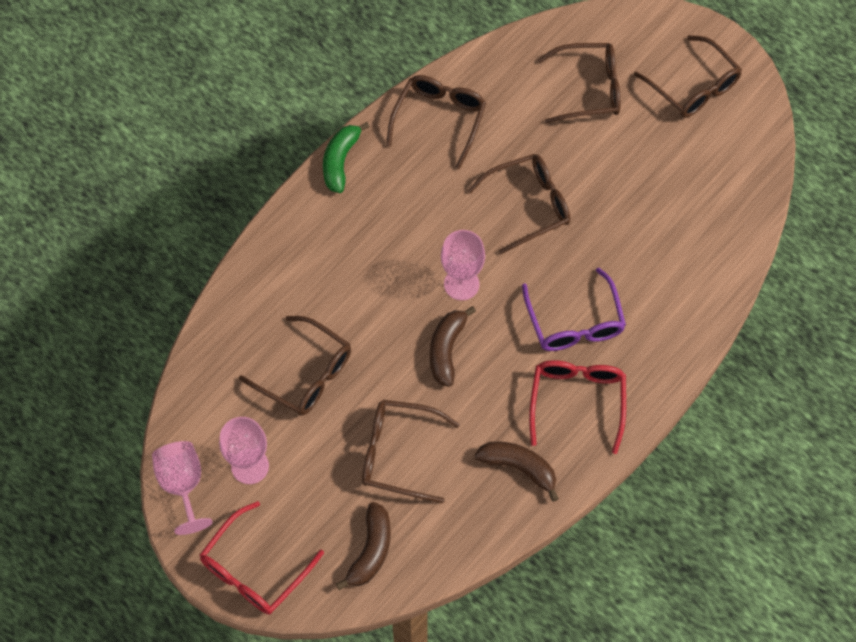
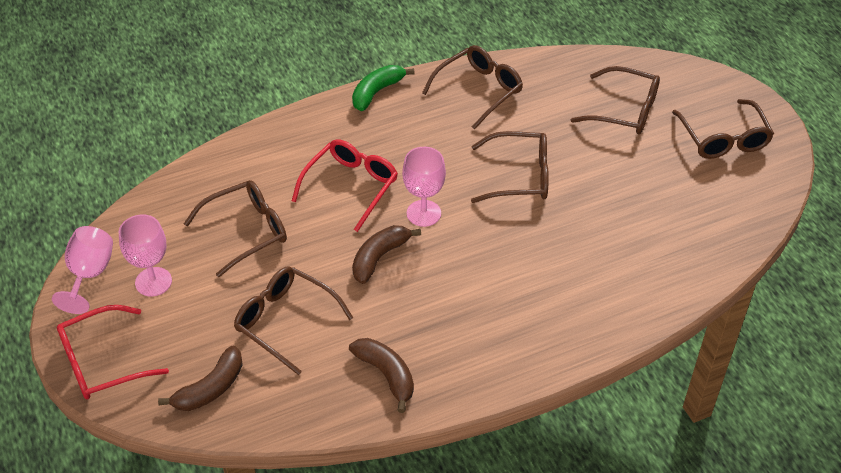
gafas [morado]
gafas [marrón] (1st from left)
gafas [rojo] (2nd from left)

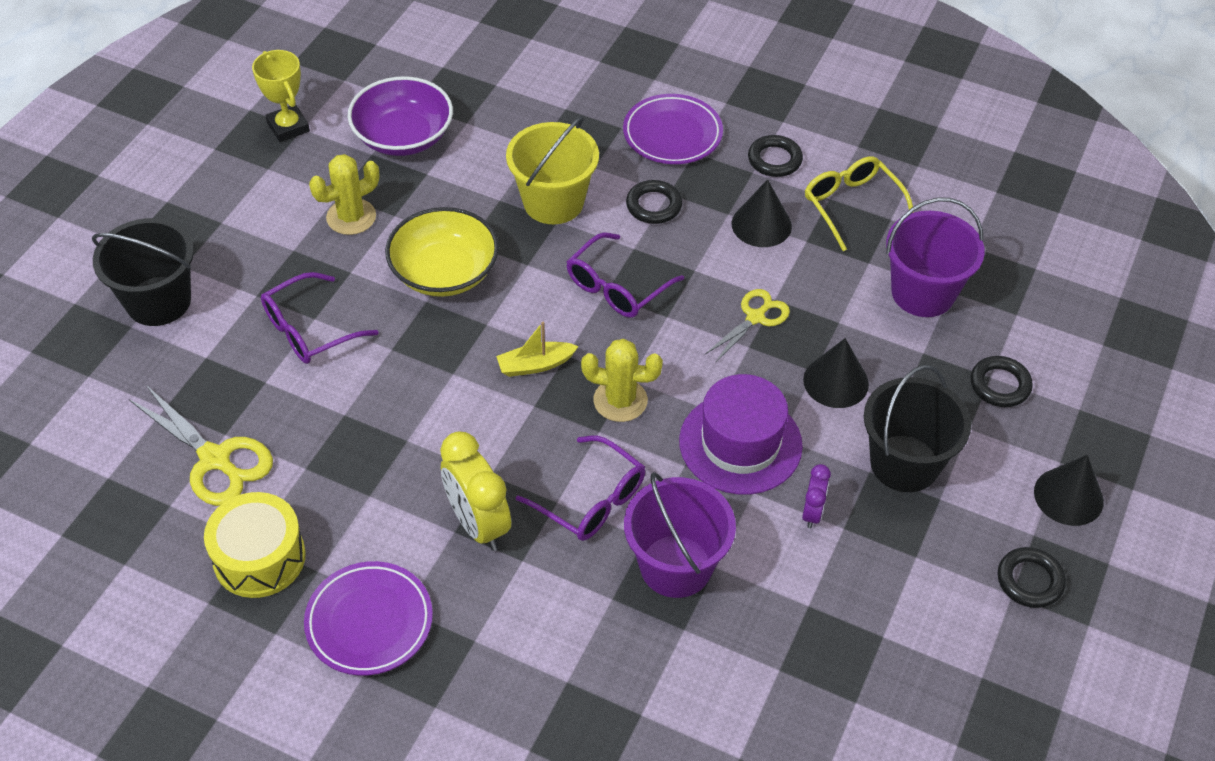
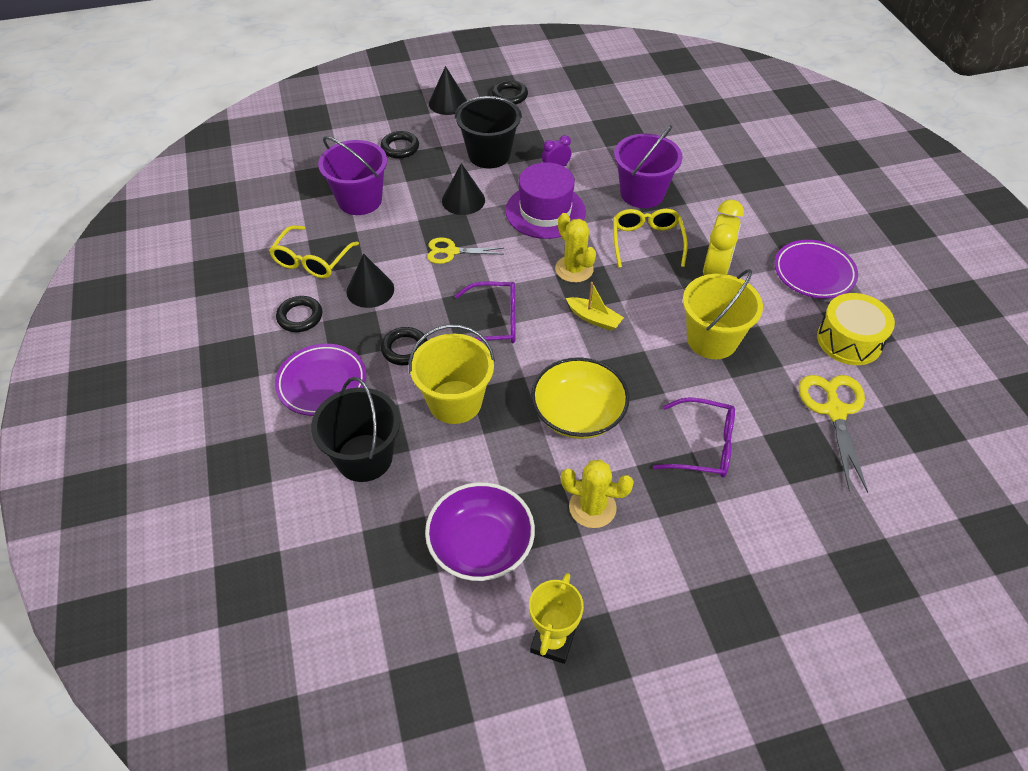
balde [negro] (1st from left)
gafas [amarillo] (2nd from left)
balde [amarillo] (2nd from left)

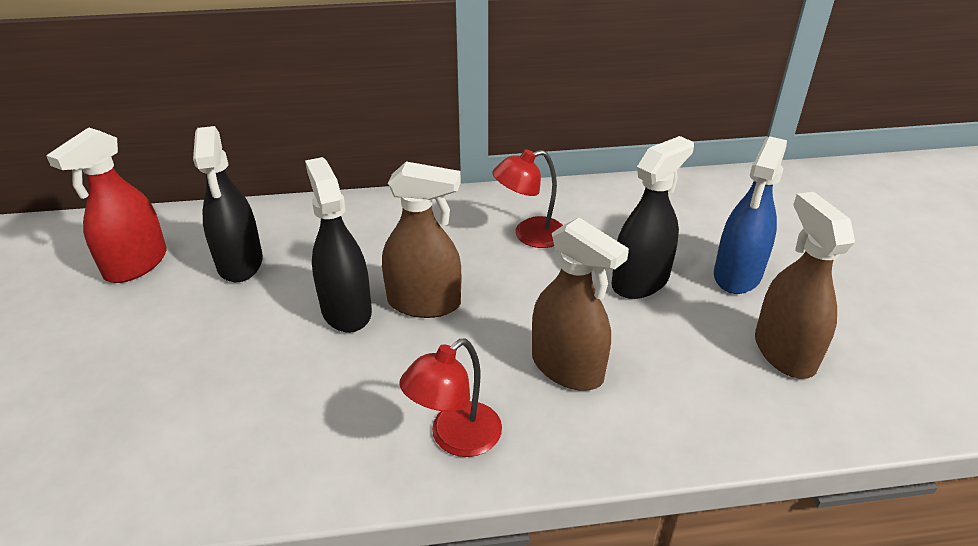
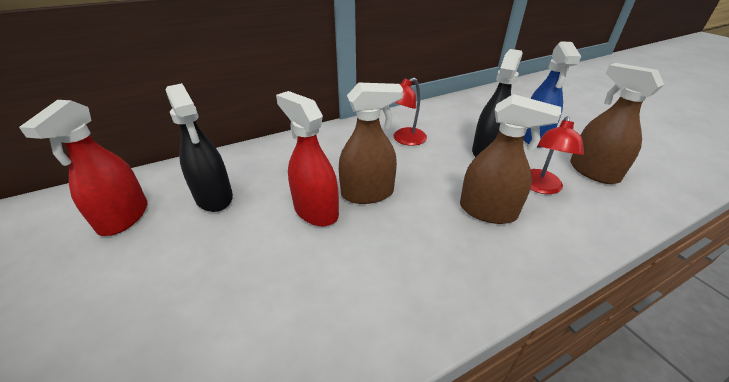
pulverizador [rojo] (2nd from left)
lámpara [rojo] (2nd from left)

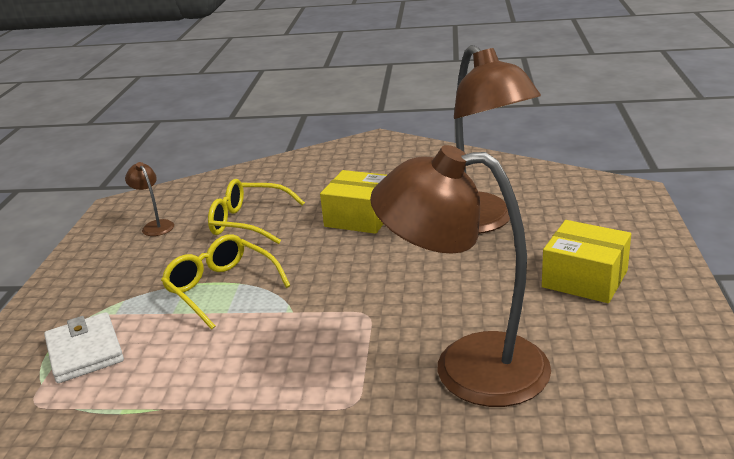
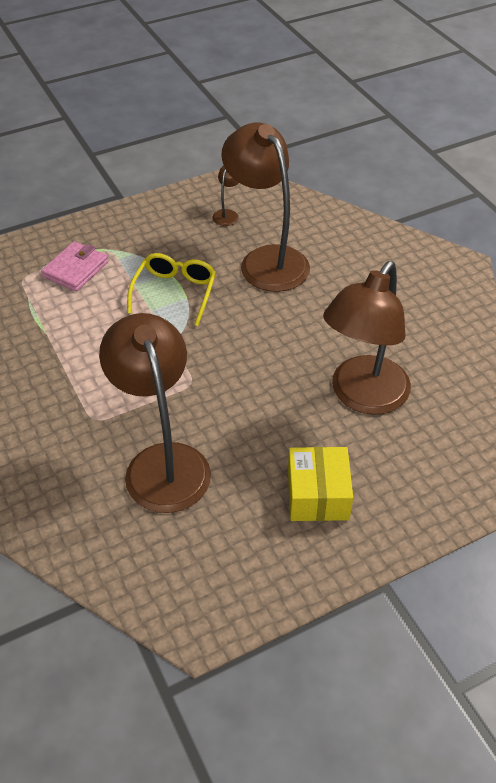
caja [amarillo] (1st from left in the first image)
lámpara [marrón] (3rd from left)
cartera [rosa]

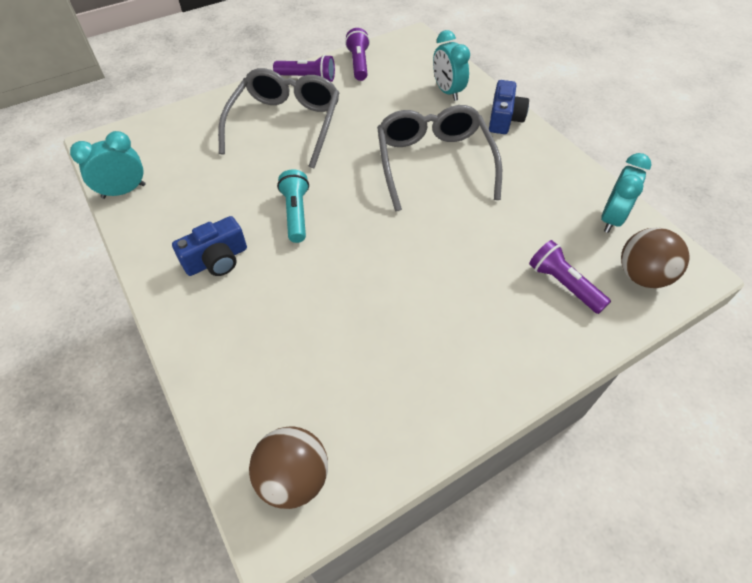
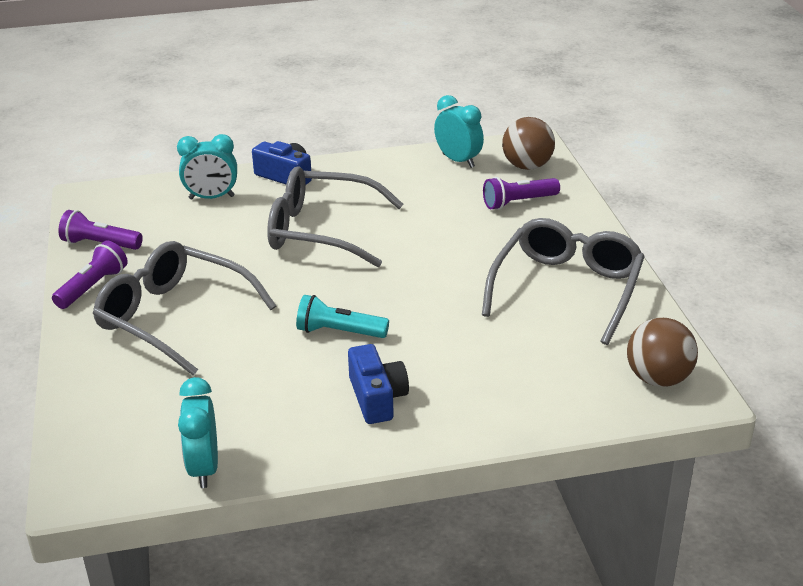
gafas [gris] (3rd from left)

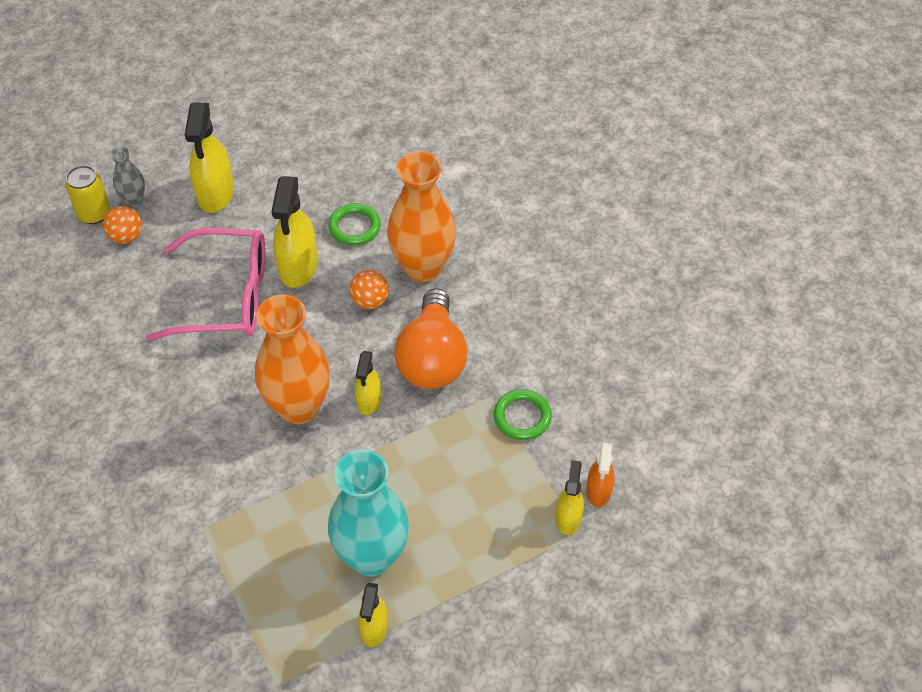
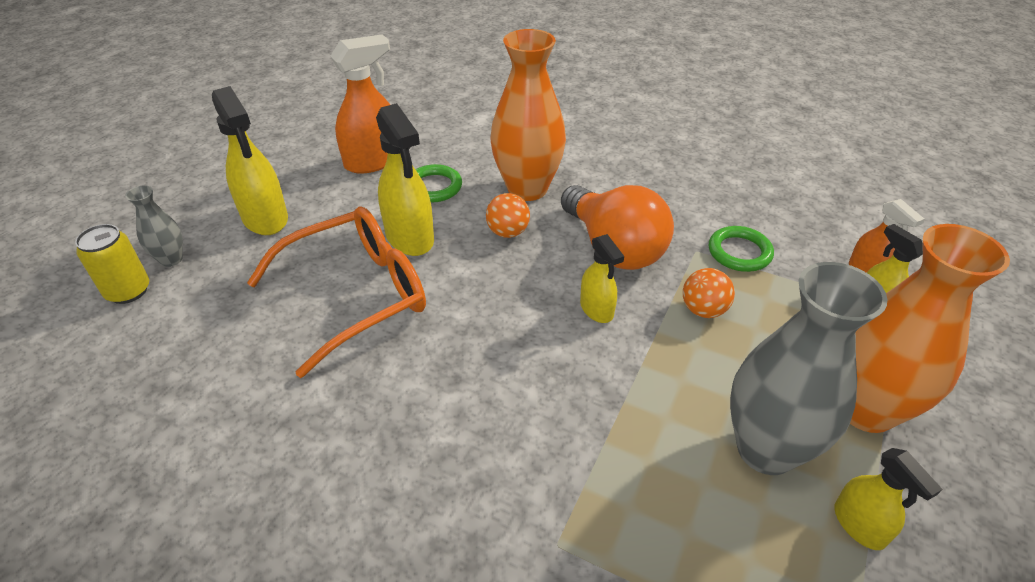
pelota [naranja] (2nd from left)
gafas [naranja]
florero [naranja] (2nd from left)
florero [gris] (2nd from left)
pulverizador [naranja] (1st from left)

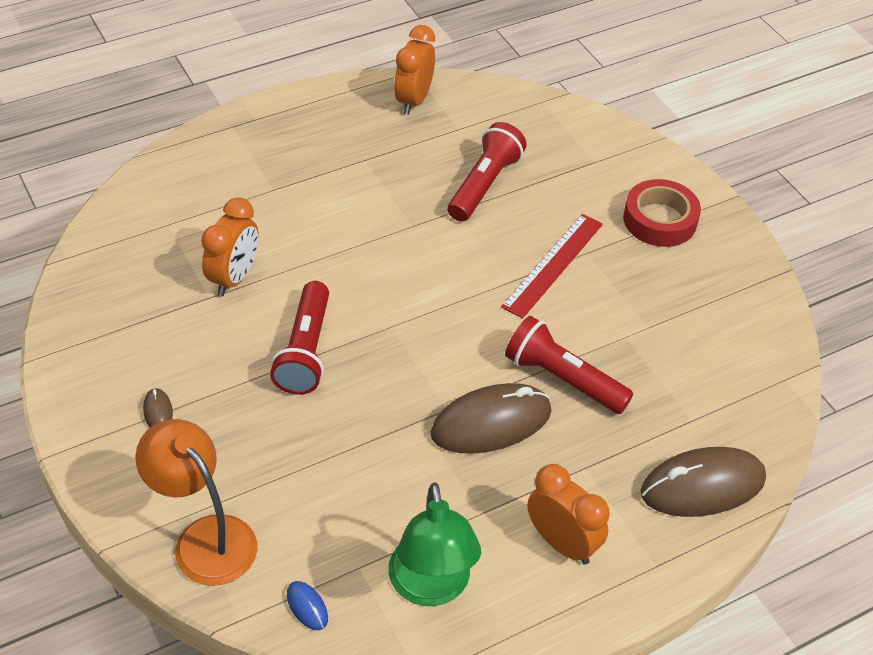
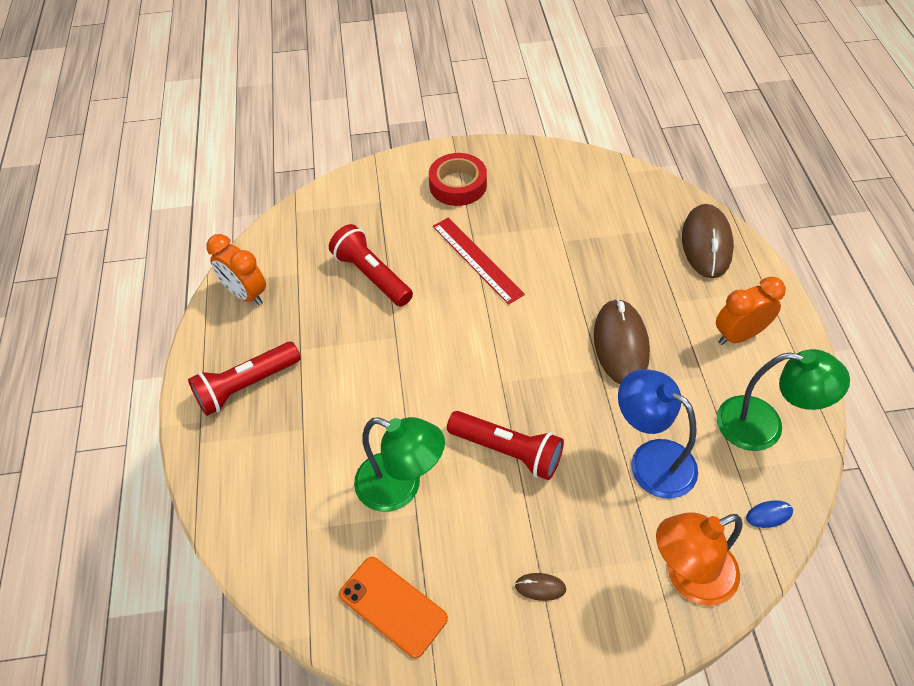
lámpara [verde] (1st from left)
lámpara de mano [rojo] (1st from left)
lámpara [azul]
móvil [naranja]

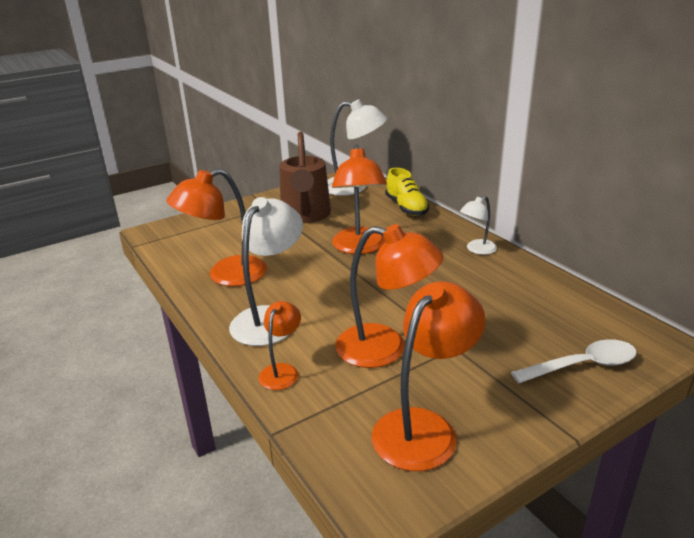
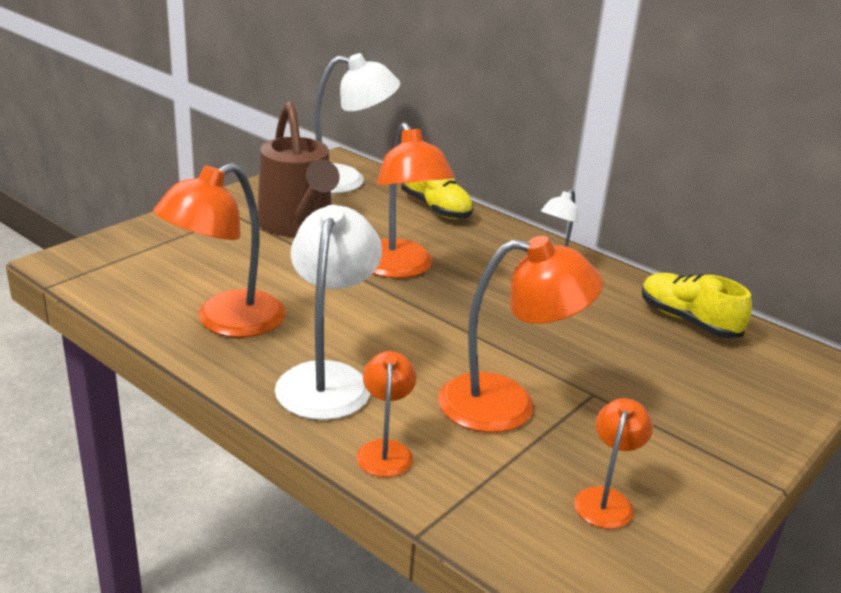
lámpara [naranja] (5th from left)
cuchara [blanco]
zapato [amarillo] (2nd from left)

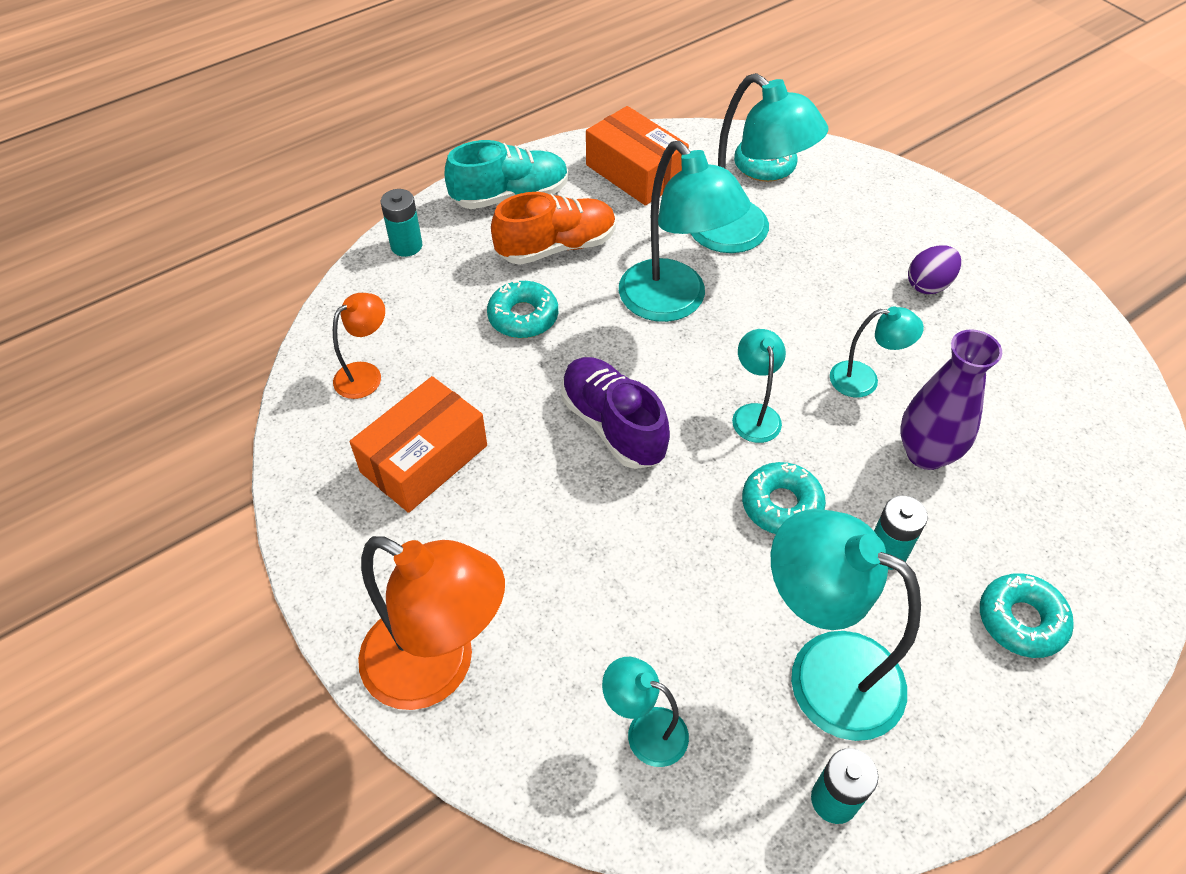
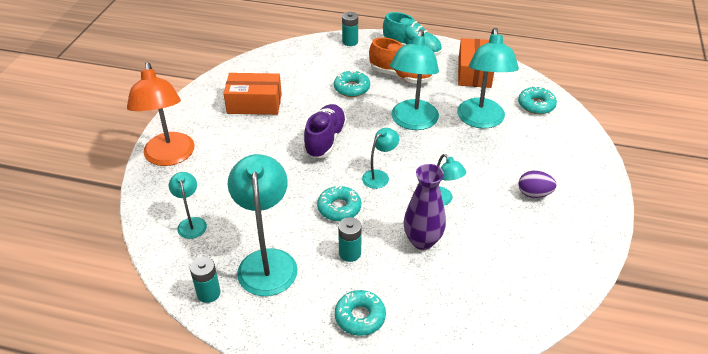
lámpara [naranja] (1st from left in the first image)

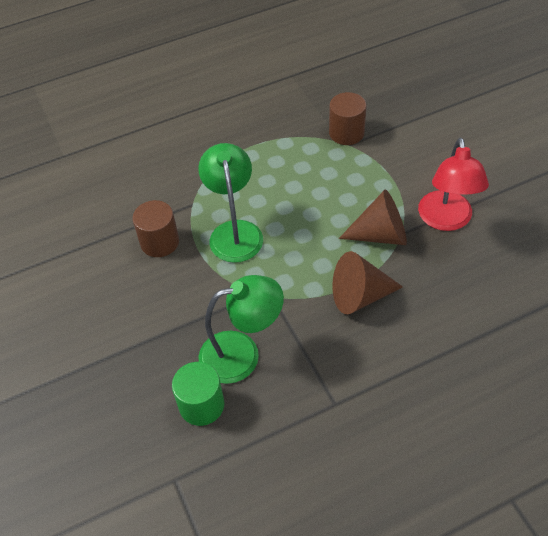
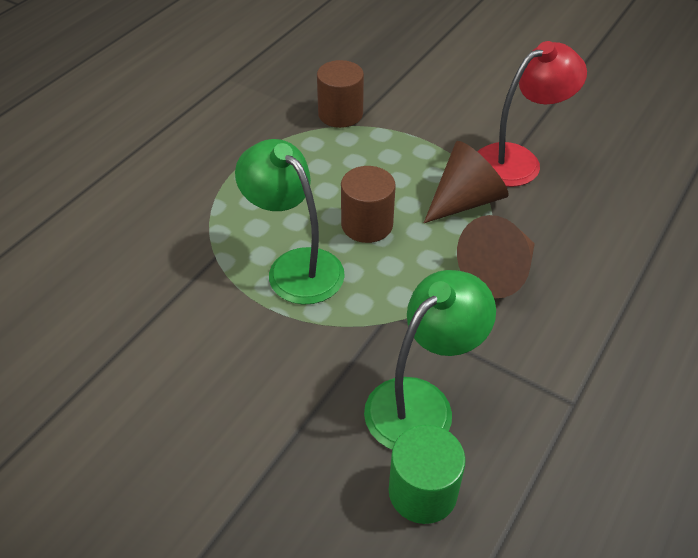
lámpara [rojo]
cilindro [marrón] (2nd from left)

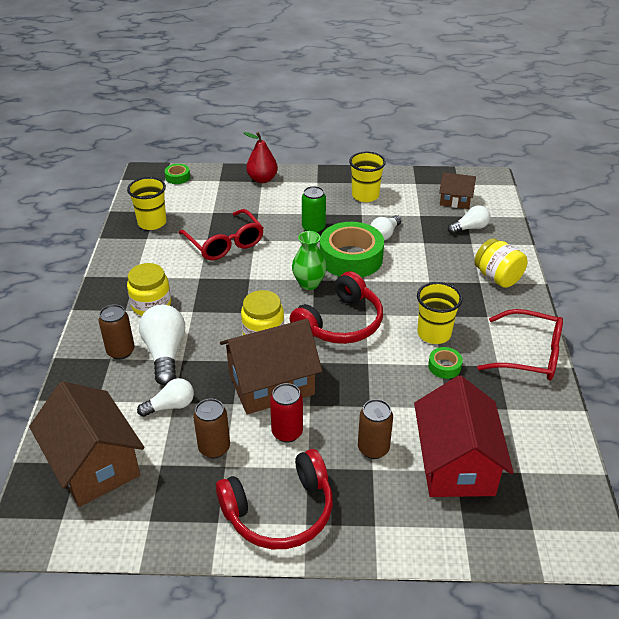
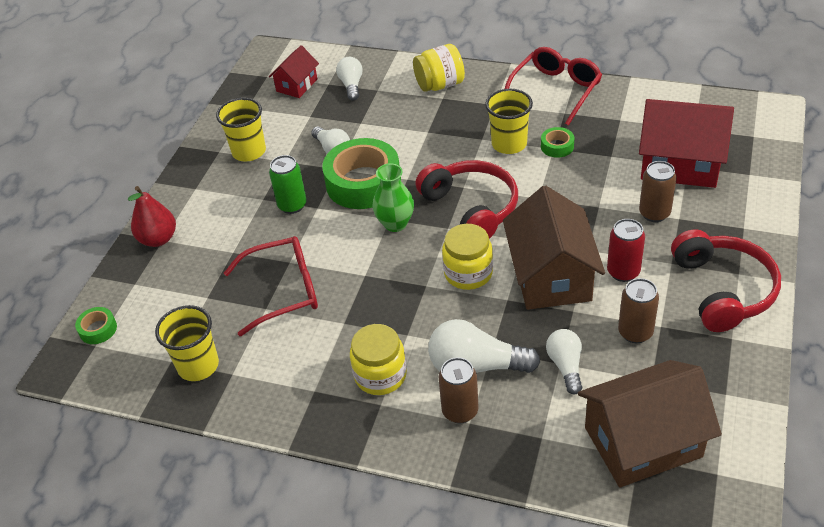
casa [rojo] (1st from left)

